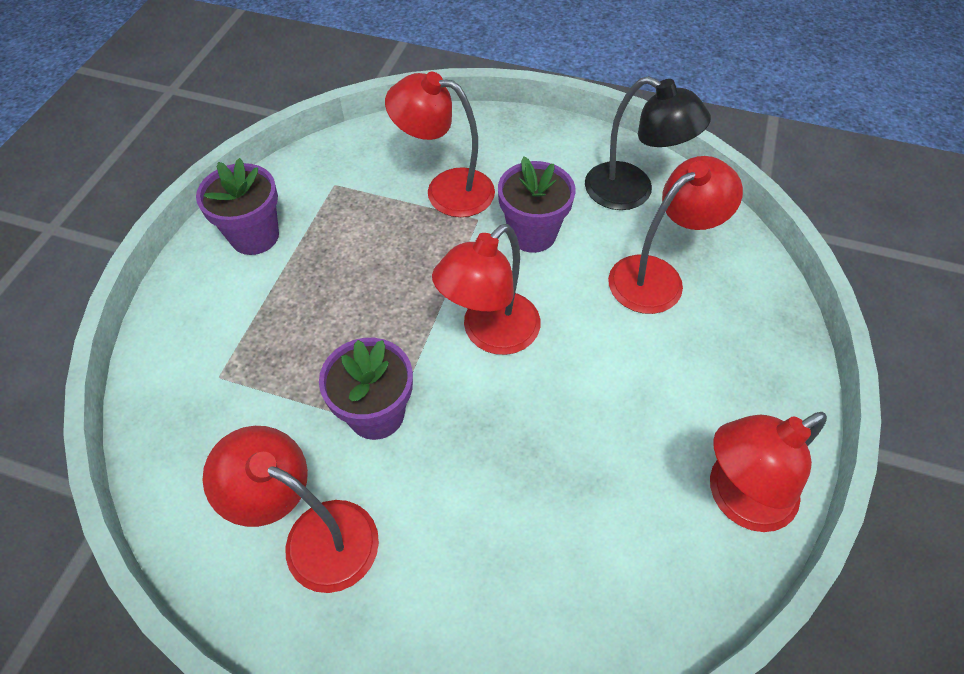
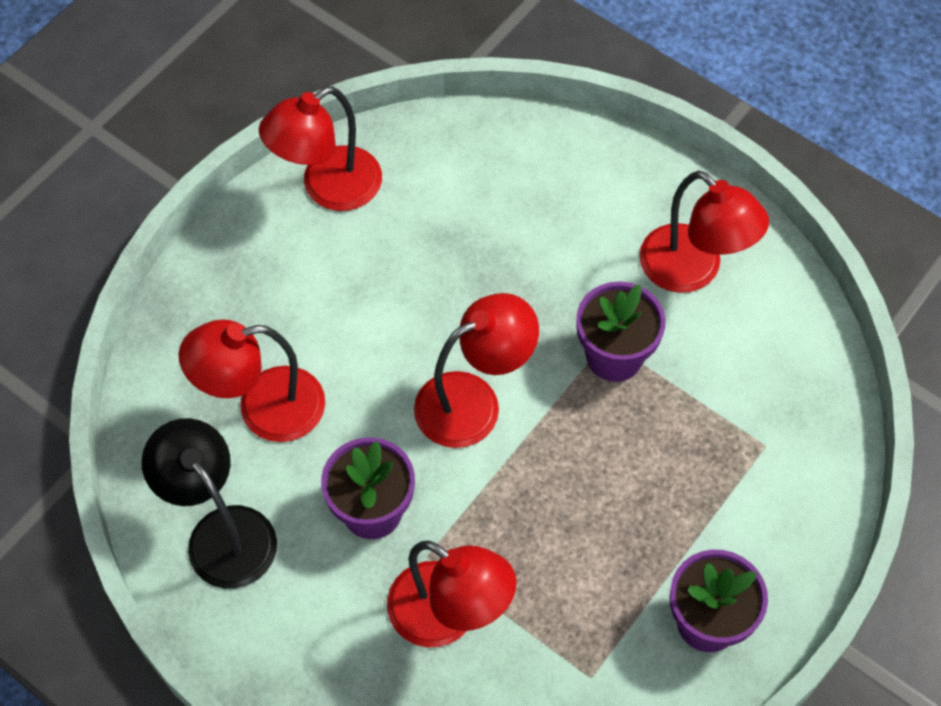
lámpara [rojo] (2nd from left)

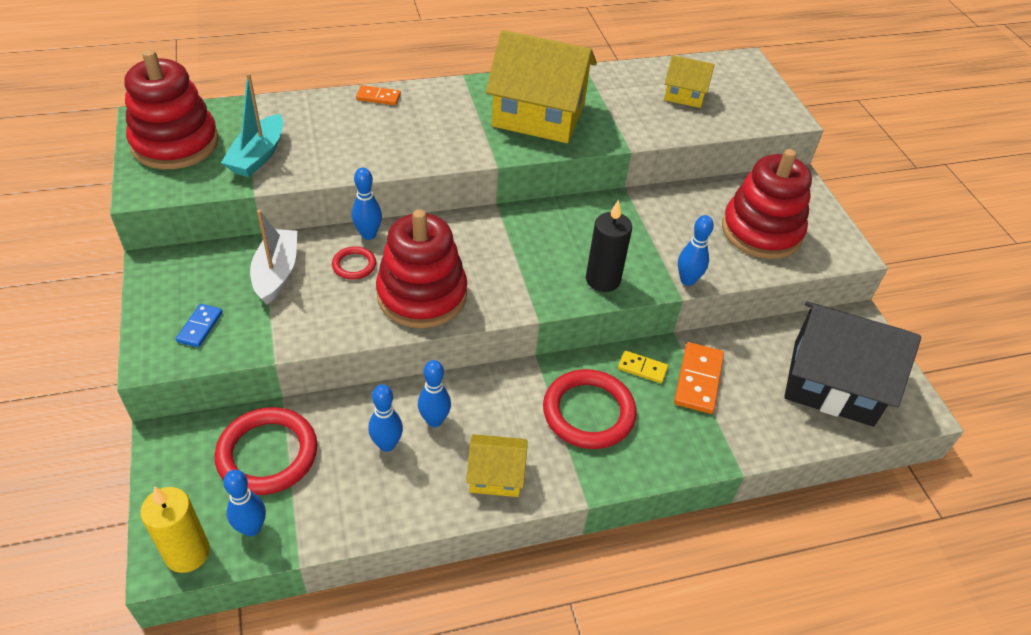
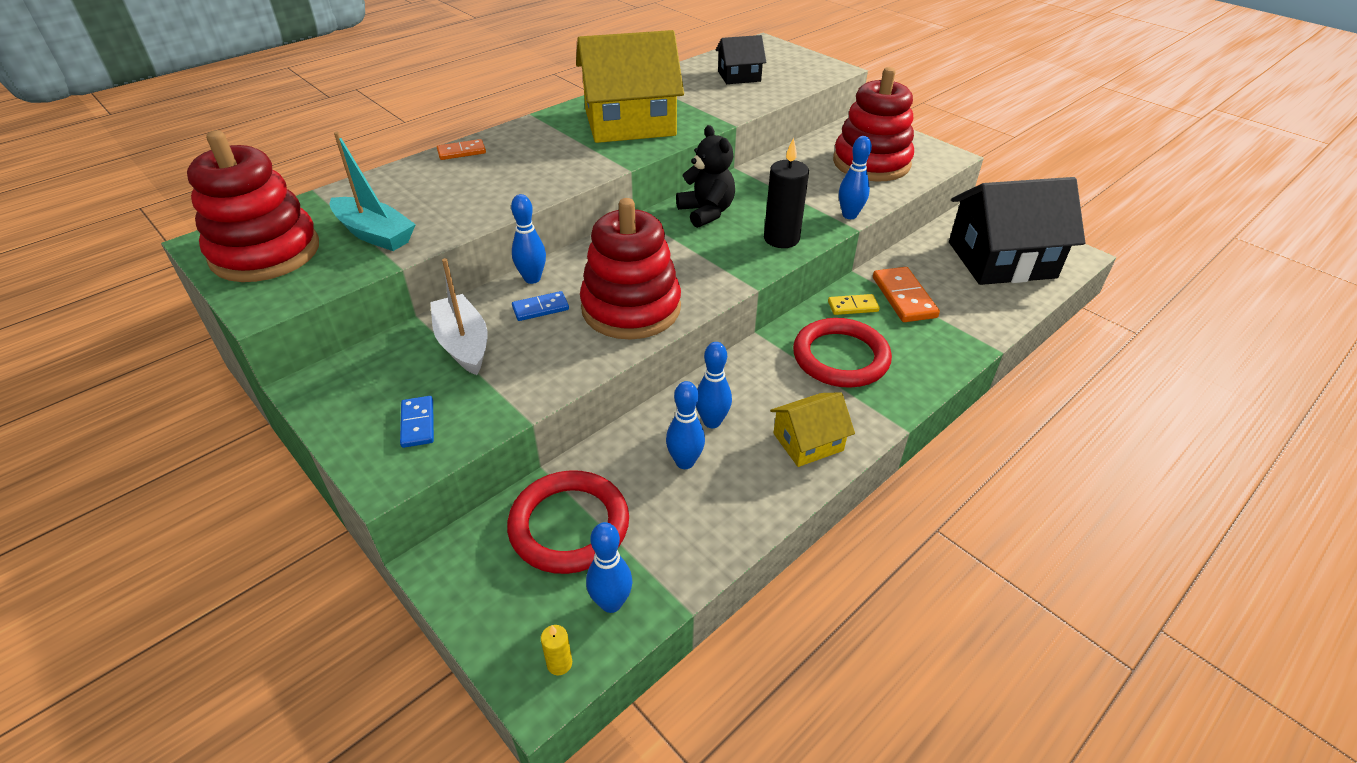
casa [negro] (1st from left)
barco [turquesa]
ficha de dominó [azul] (2nd from left)
vela [amarillo]
osito [negro]

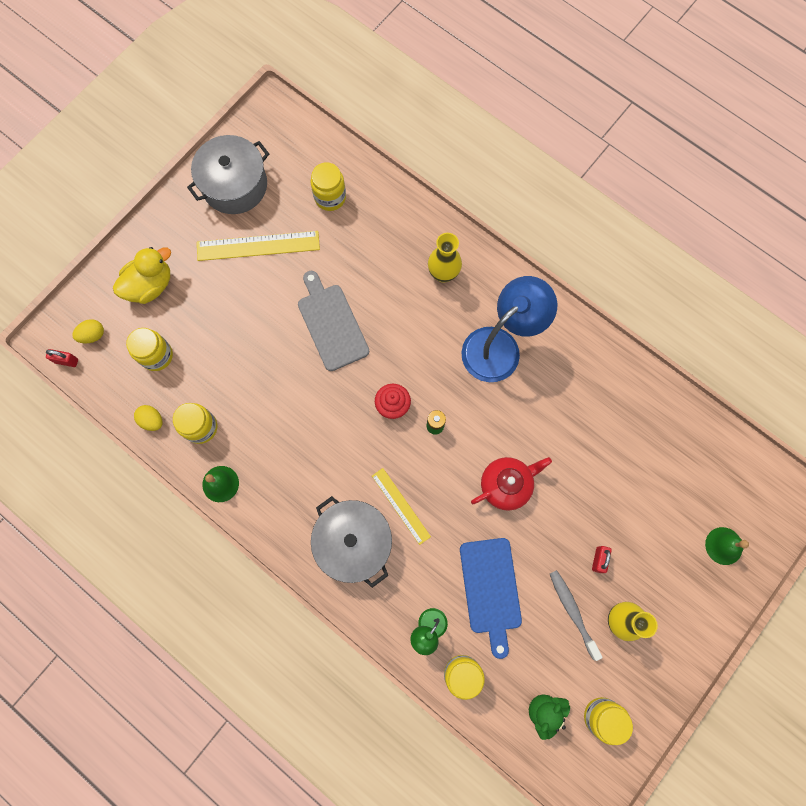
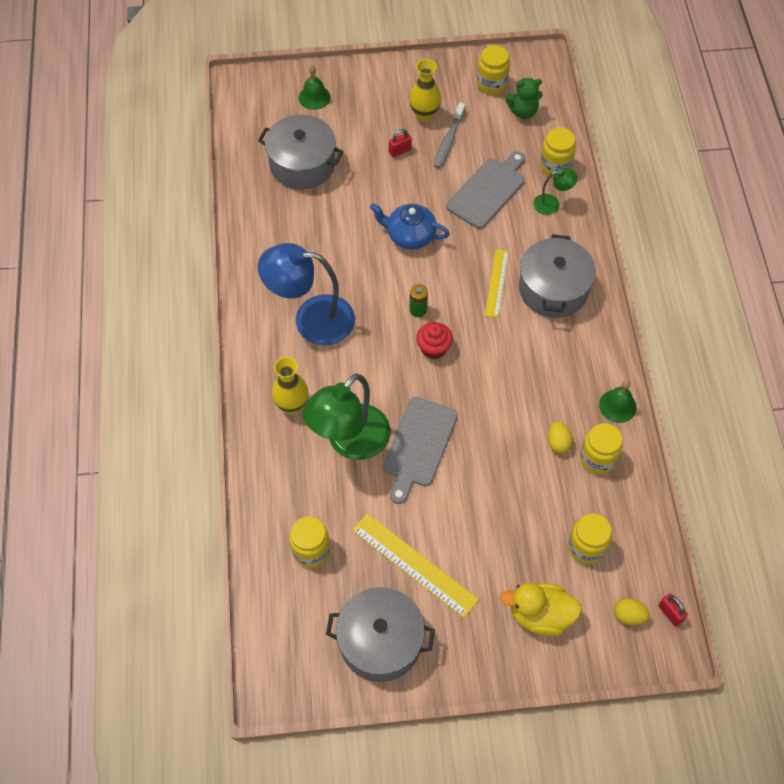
huevo [amarillo] (1st from left)
tetera [azul]
tabla de cortar [gris] (2nd from left)
olla [gris] (1st from left)
lámpara [verde] (1st from left)

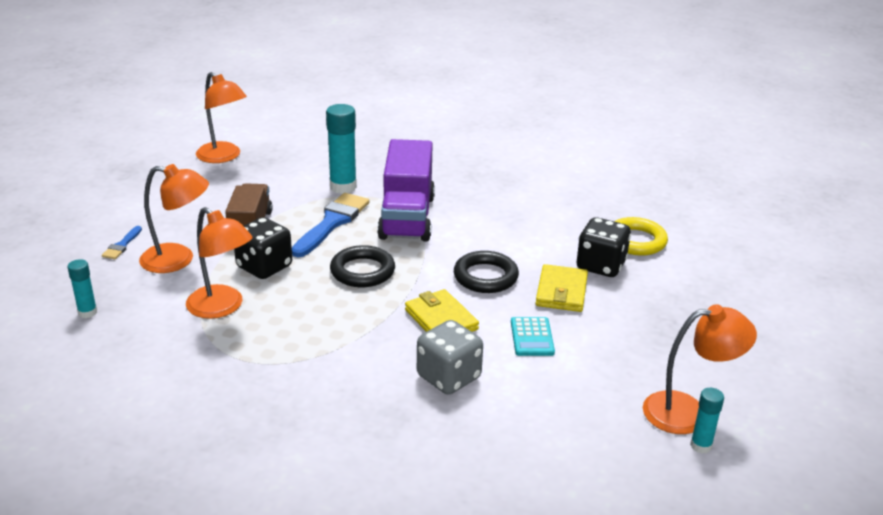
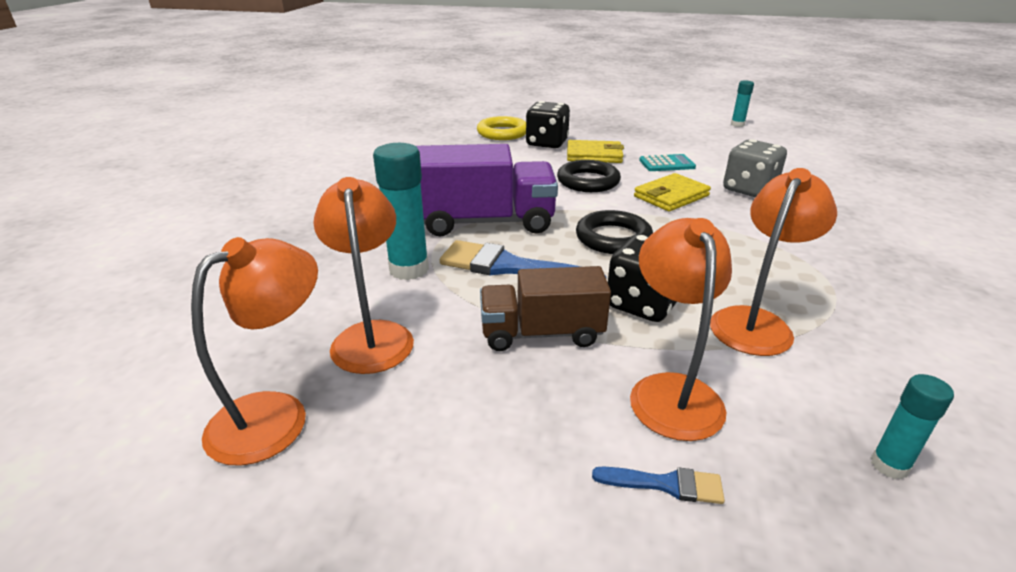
lámpara [naranja] (2nd from left)

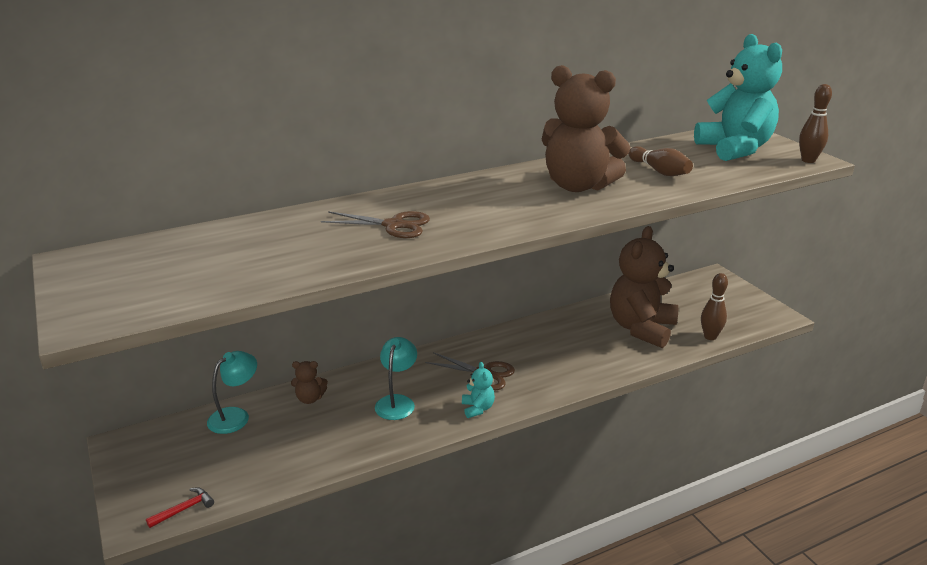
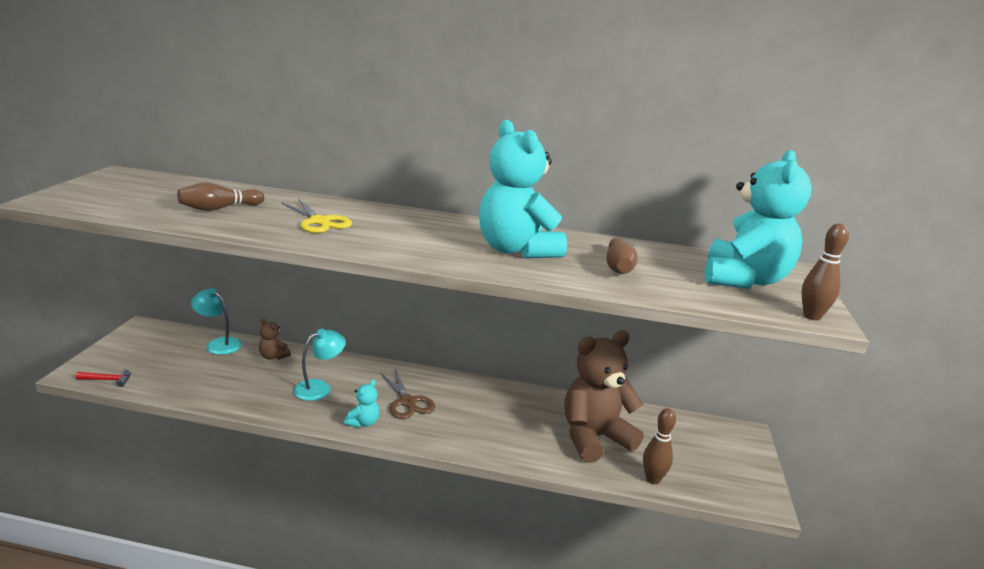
osito [turquesa] (2nd from left)
tijeras [amarillo]
lámpara [turquesa] (1st from left)
bolo [marrón] (1st from left)

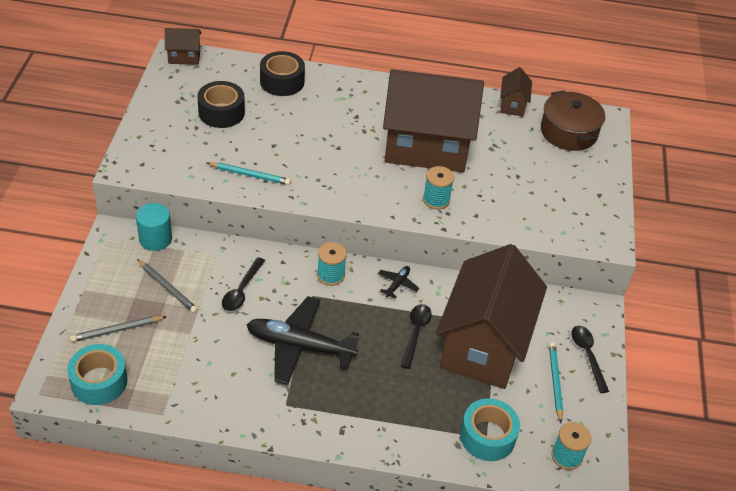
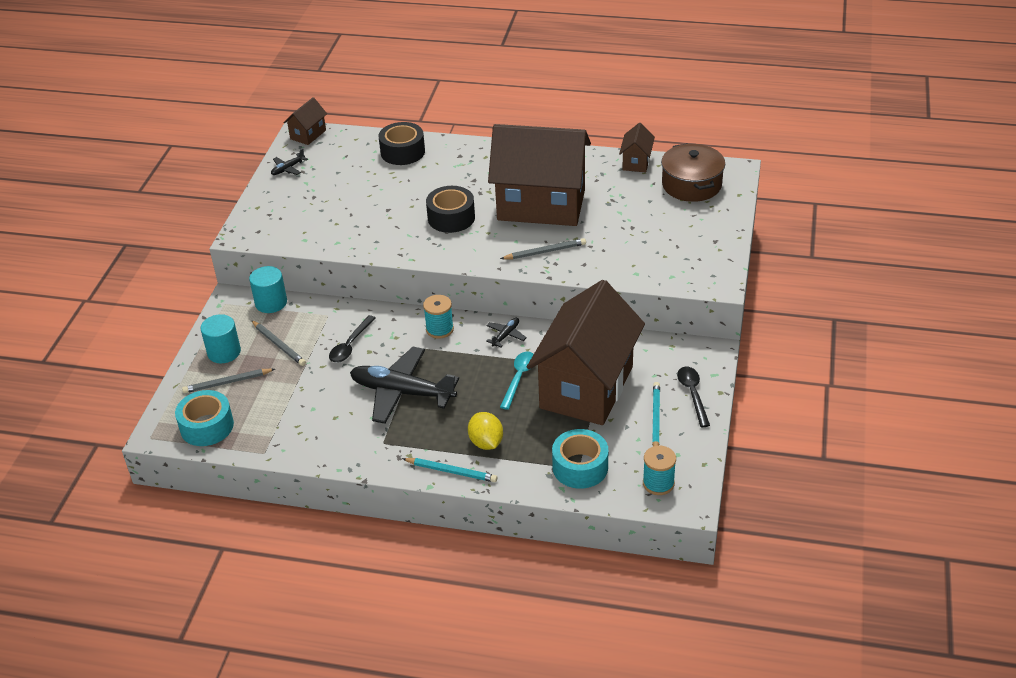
casa [marrón] (1st from left)
cinta adhesiva [negro] (2nd from left)
lápiz [turquesa] (1st from left)
lápiz [gris] (3rd from left)
cuchara [turquesa]
avión [negro] (1st from left)
cilindro [turquesa] (1st from left)
limón [amarillo]

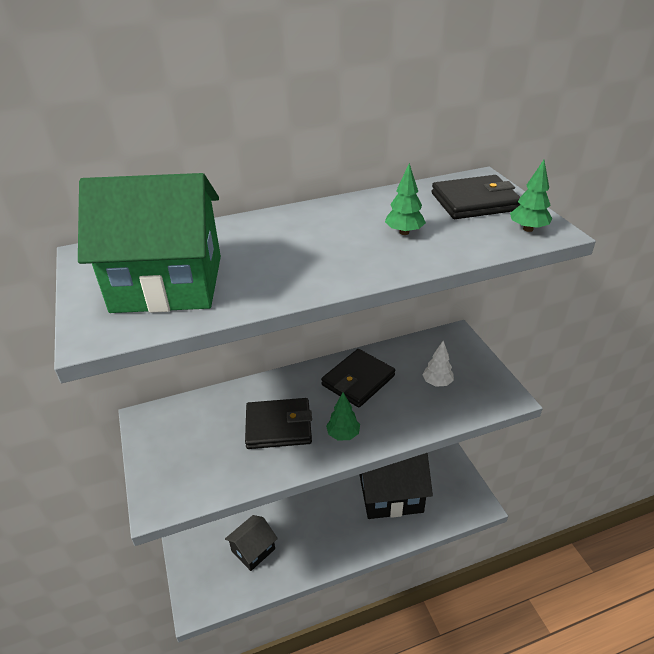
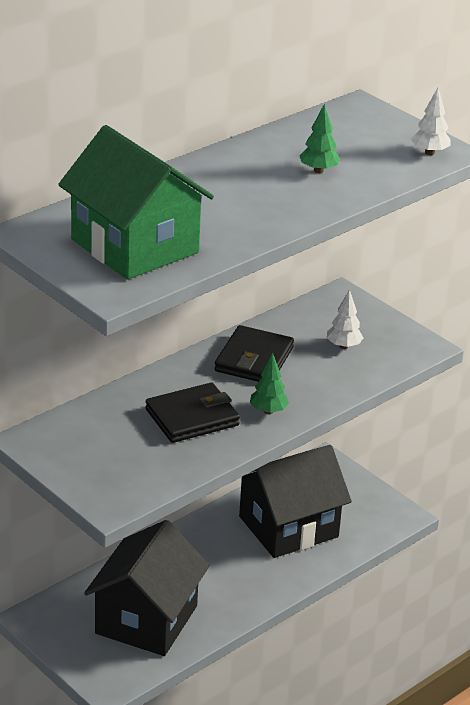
árbol [blanco] (2nd from left)
casa [verde]
cartera [negro] (3rd from left in the first image)
casa [negro] (1st from left)

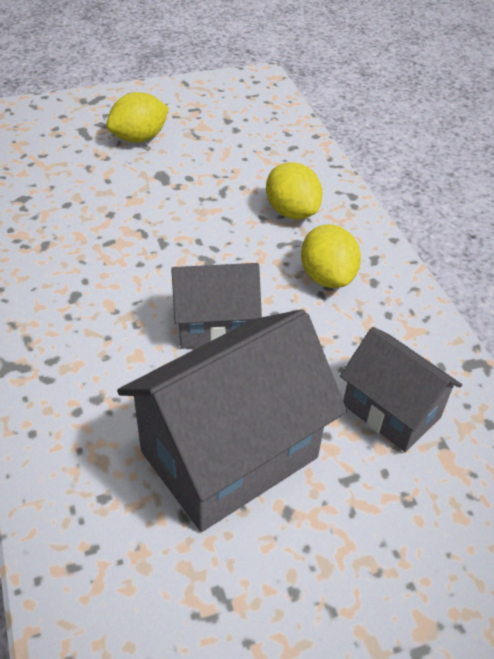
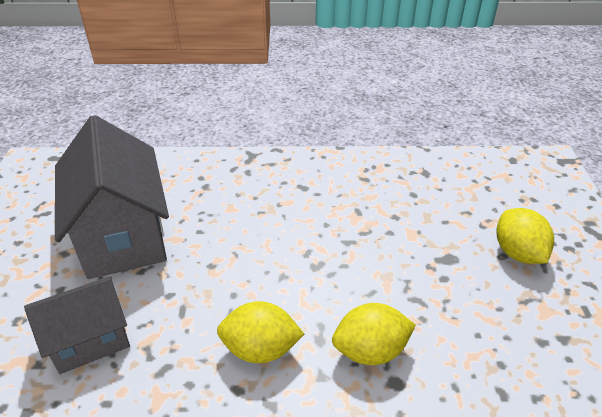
casa [gris] (1st from left in the first image)

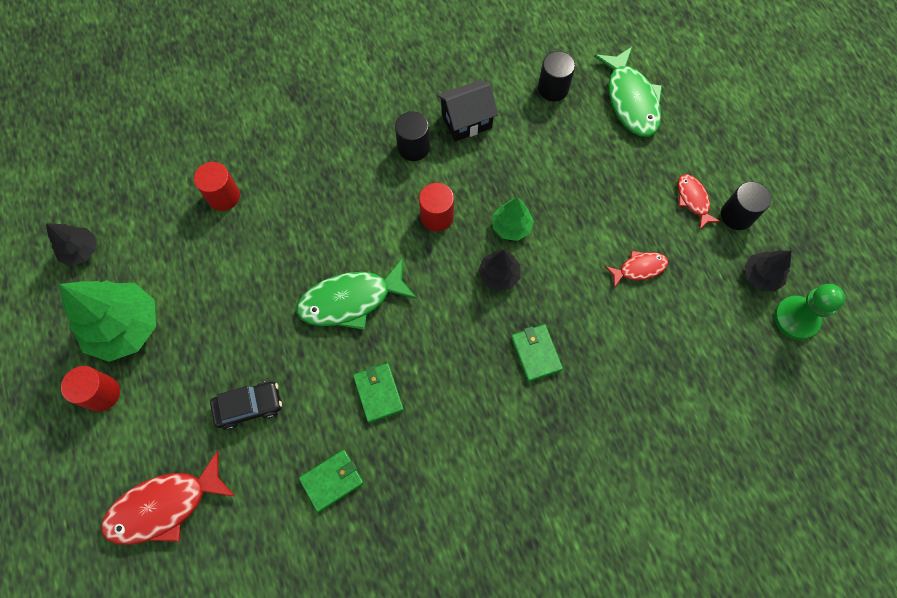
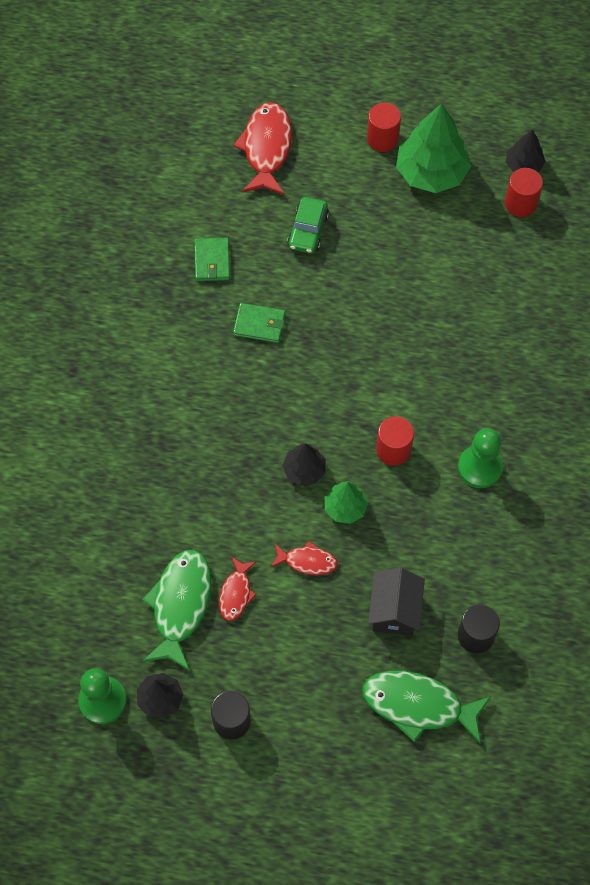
casa [negro]
peón [verde] (2nd from left)
cilindro [rojo] (3rd from left)
pez [rojo] (3rd from left)
pez [verde] (1st from left)
cartera [verde] (3rd from left in the first image)
coche [verde]

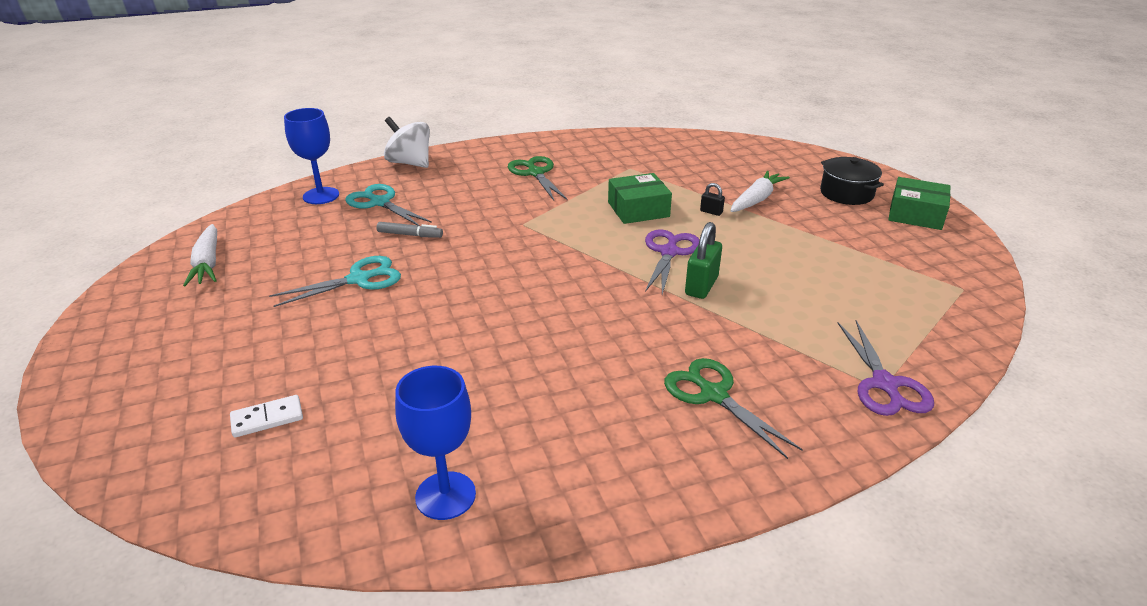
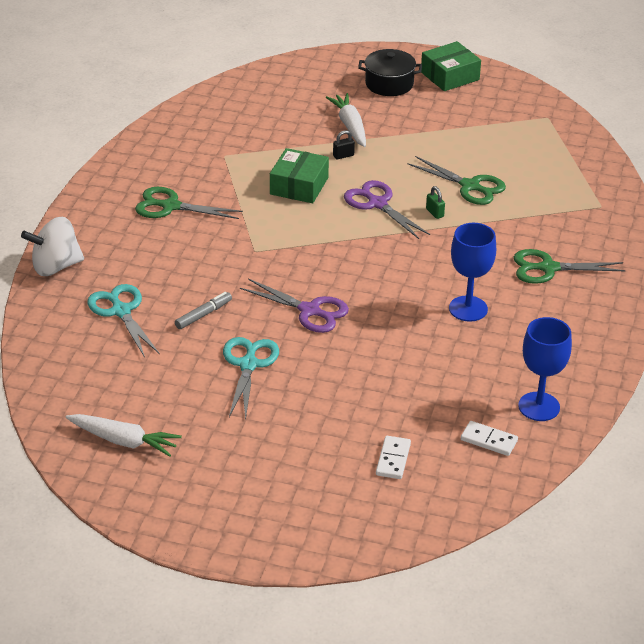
copa [azul] (1st from left)
tijeras [turquesa] (1st from left)
candado [verde]
tijeras [morado] (1st from left)
tijeras [verde] (2nd from left)
ficha de dominó [blanco] (2nd from left)

